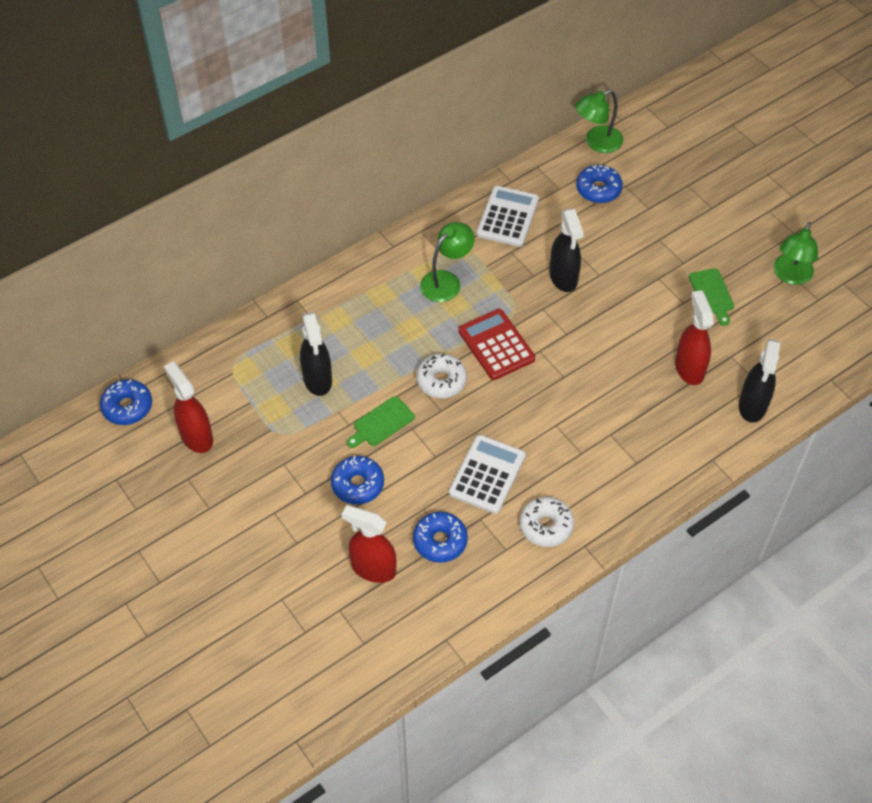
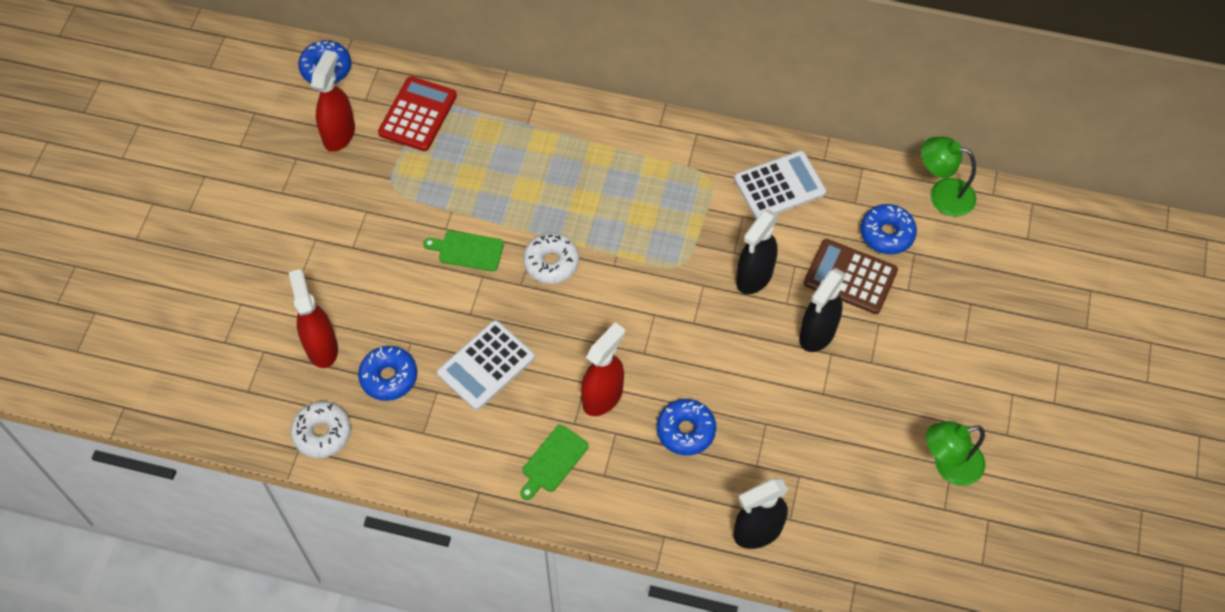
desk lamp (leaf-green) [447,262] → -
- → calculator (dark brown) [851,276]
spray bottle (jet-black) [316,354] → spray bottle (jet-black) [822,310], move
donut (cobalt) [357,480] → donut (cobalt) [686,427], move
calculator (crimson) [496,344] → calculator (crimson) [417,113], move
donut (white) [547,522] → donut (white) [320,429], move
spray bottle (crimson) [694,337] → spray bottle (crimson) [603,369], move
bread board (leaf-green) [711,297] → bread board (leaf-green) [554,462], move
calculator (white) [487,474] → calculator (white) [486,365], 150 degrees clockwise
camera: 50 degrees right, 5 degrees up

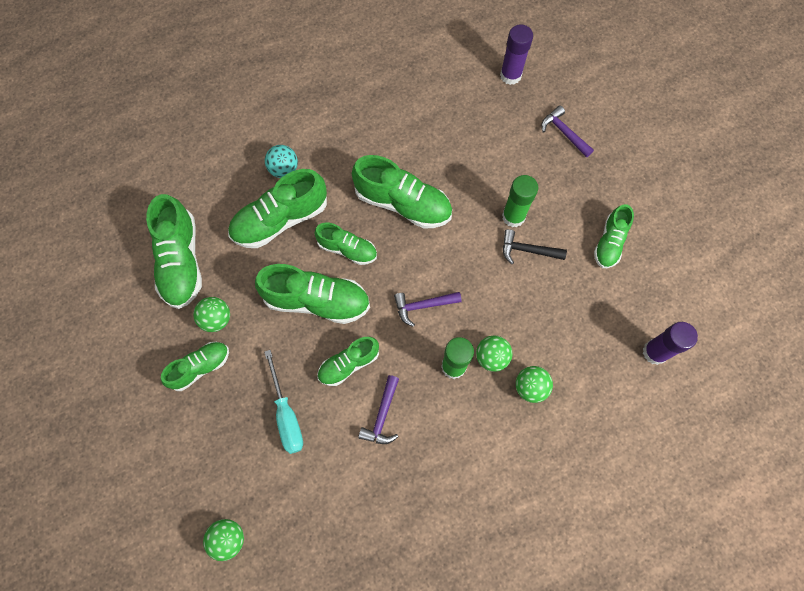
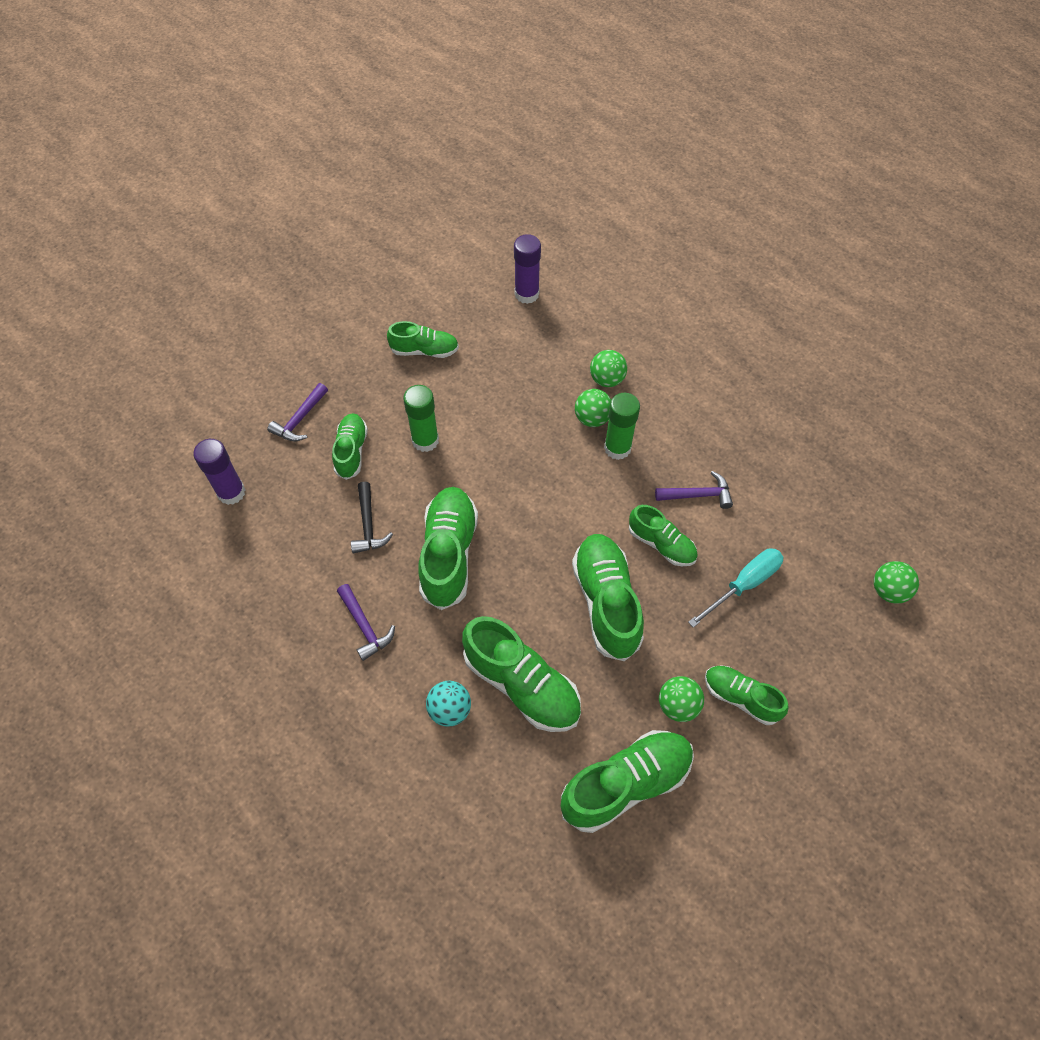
shoe (leaf-green) [346,243] → shoe (leaf-green) [350,446], move
claw hammer (violet) [428,309] → claw hammer (violet) [366,622], move
claw hammer (jet-black) [535,246] → claw hammer (jet-black) [372,518], move
camera: 110 degrees left, 10 degrees down

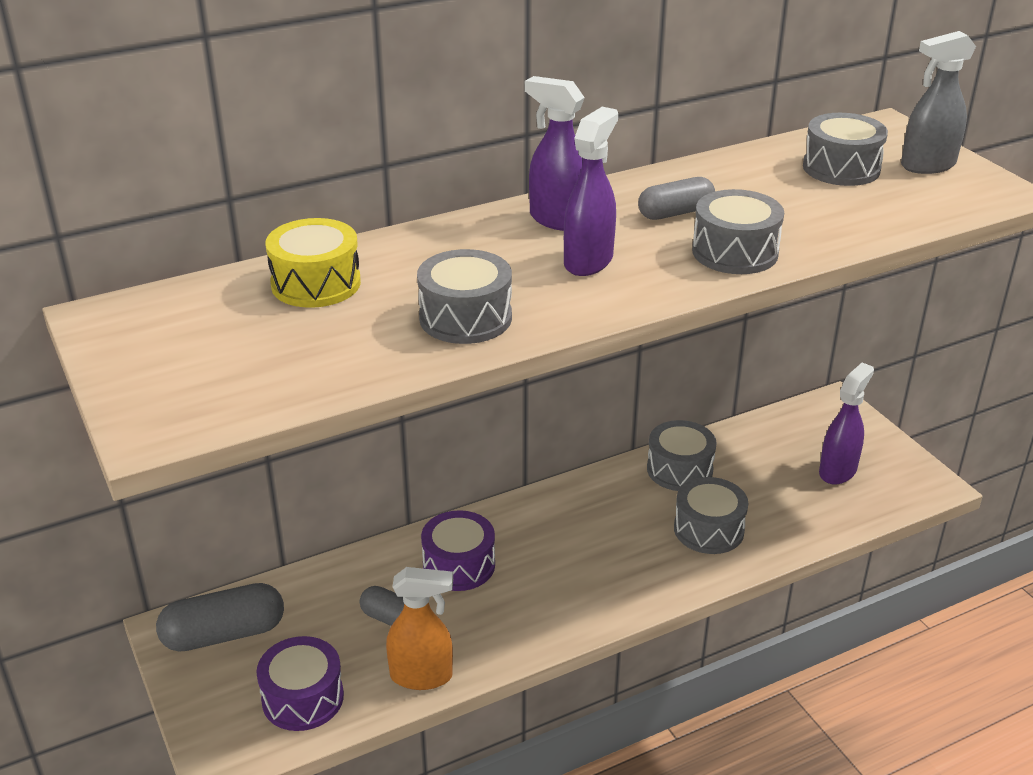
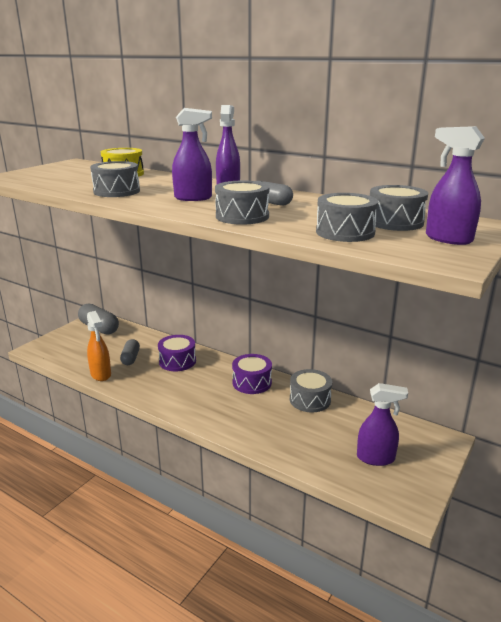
snare drum (violet) [300,683] → snare drum (violet) [252,374], move
snare drum (gray) [711,515] → snare drum (gray) [347,217], move
spray bottle (gray) [938,102] → spray bottle (violet) [455,185]
camera: 60 degrees right, 10 degrees down

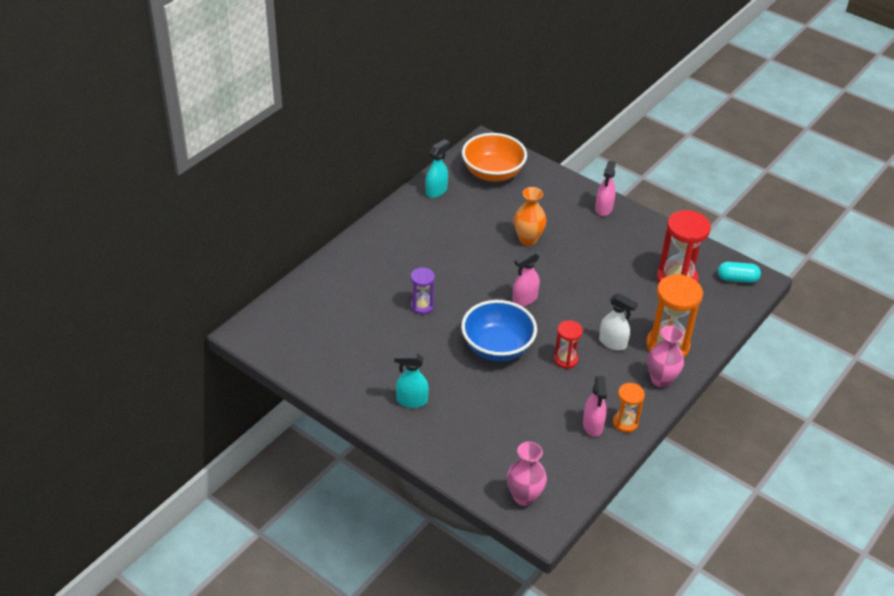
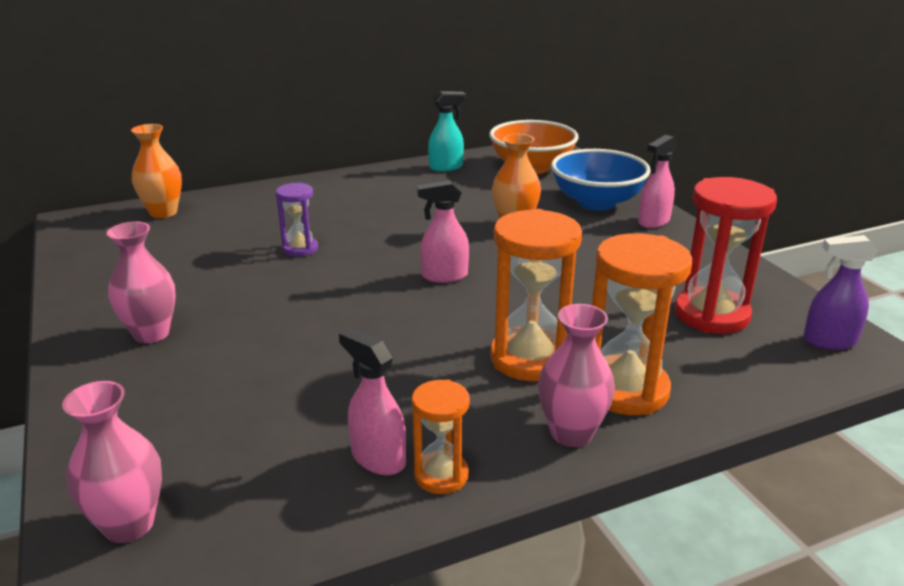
sand timer (crimson) [568,344] → -
- → tall vase (orange-coloured) [156,171]
bowl (cobalt) [499,330] → bowl (cobalt) [601,179], move
spray bottle (aqua) [411,380] → tall vase (rose-pink) [141,282]
spray bottle (white) [618,322] → sand timer (orange-coloured) [536,295]
capsule (aqua) [739,272] → spray bottle (violet) [840,292]
spray bottle (rose-pink) [595,406] → spray bottle (rose-pink) [372,401], 105 degrees clockwise
camera: 30 degrees right, 15 degrees down

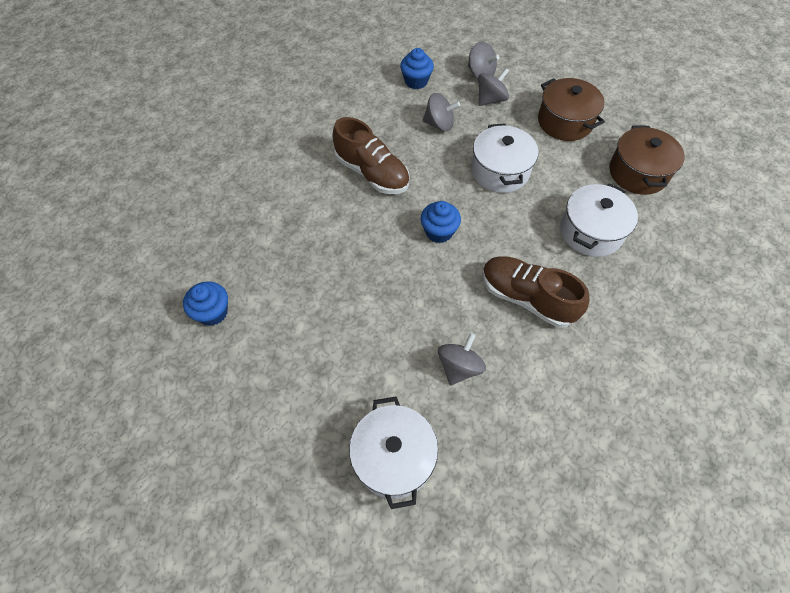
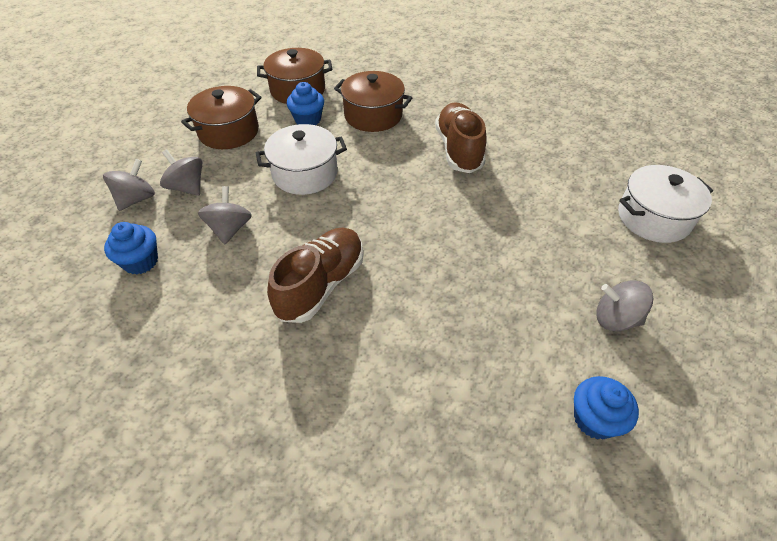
fairy cake (cobalt) [441,222] → fairy cake (cobalt) [305,103], move
toy top (gray) [462,359] → toy top (gray) [624,305], move
stockpot (white) [599,220] → stockpot (dark brown) [373,101]
shoe (dark brown) [535,292] → shoe (dark brown) [461,137], 150 degrees clockwise
camera: 100 degrees left, 10 degrees down

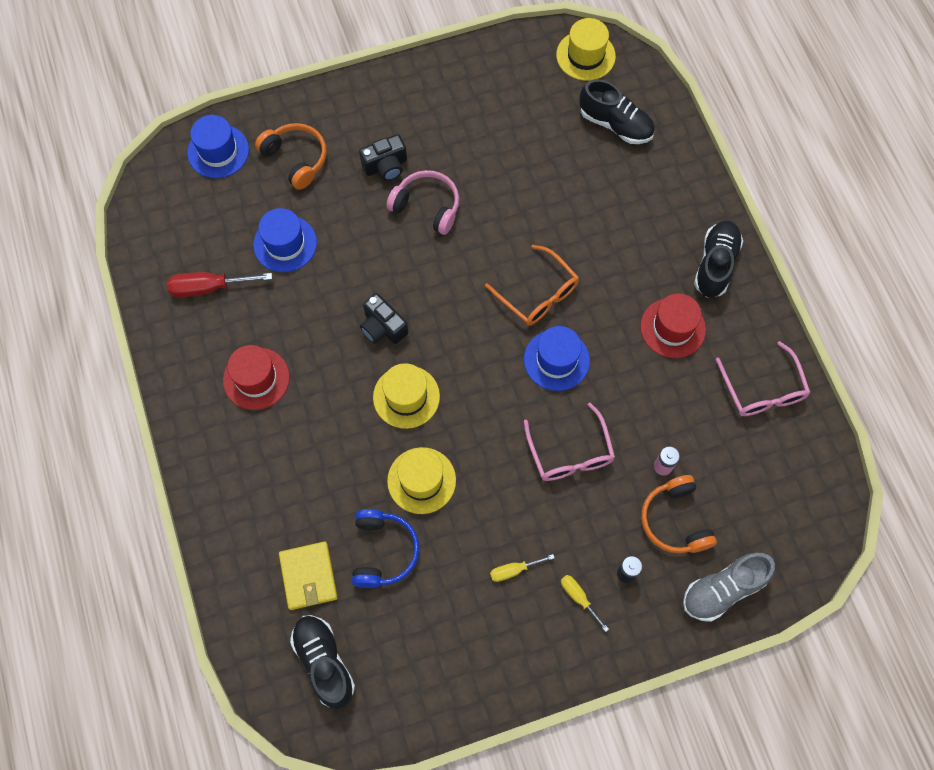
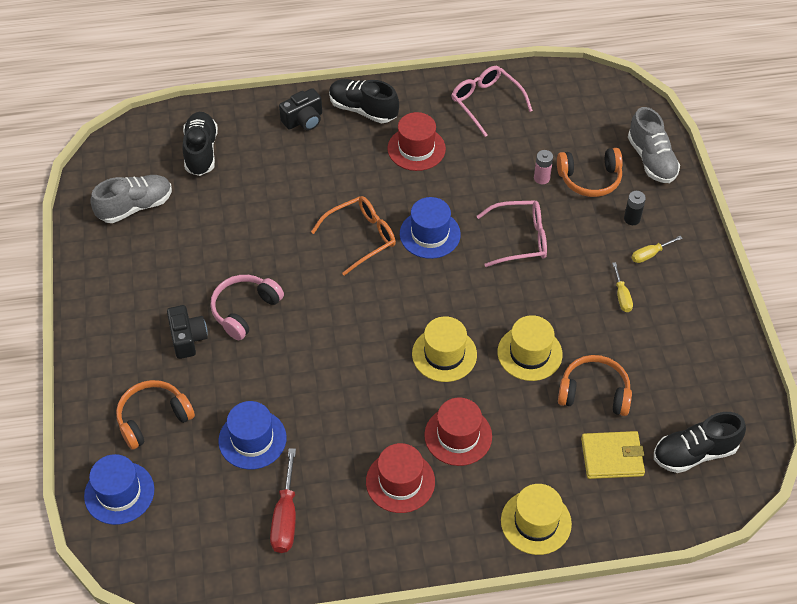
- → shoe (gray) [131,199]
- → top hat (crimson) [458,431]
compact camera (jet-black) [384,318] → compact camera (jet-black) [300,109], move
top hat (bright yellow) [586,49] → top hat (bright yellow) [536,519], move
headset (cobalt) [386,548] → headset (orange-coloured) [595,385]
shoe (jet-black) [617,111] → shoe (jet-black) [200,144], 45 degrees counterclockwise
glasses (rose-pink) [763,378] → glasses (rose-pink) [492,101], 120 degrees counterclockwise
camera: 80 degrees left, 15 degrees down

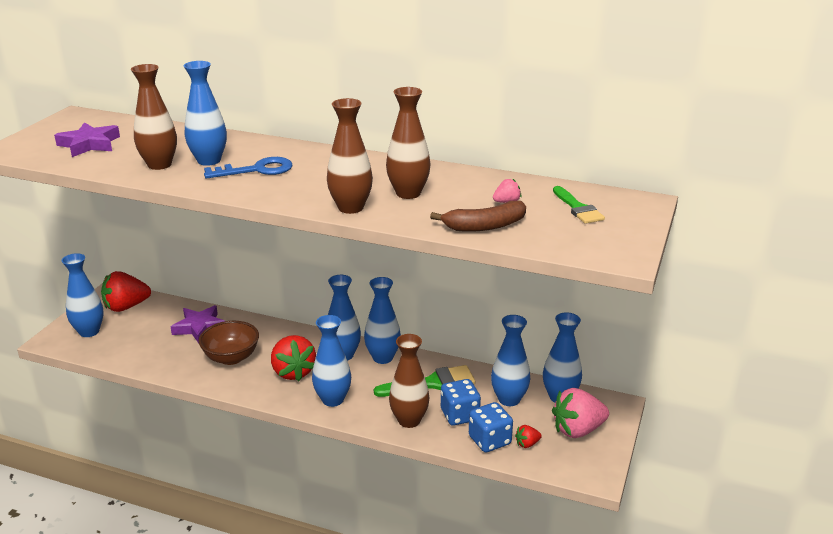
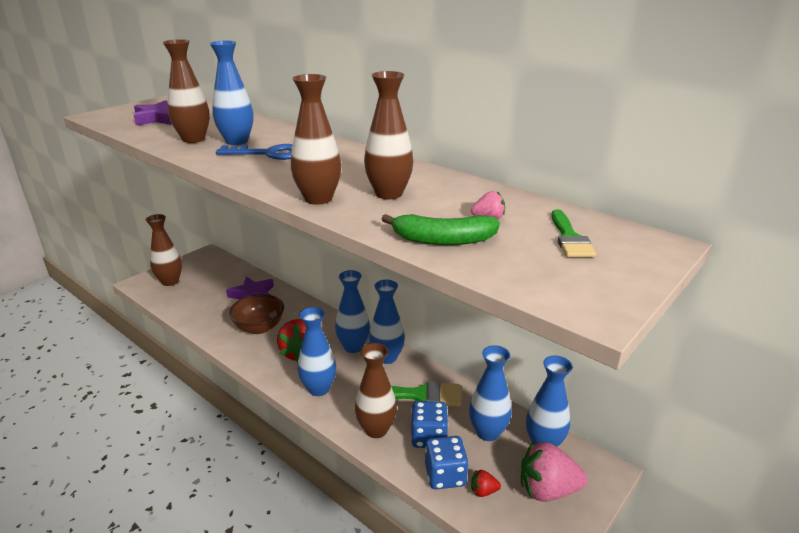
toy strawberry (crimson) [126,291] → -
tall vase (cobalt) [82,295] → tall vase (dark brown) [164,250]
banana (dark brown) [478,216] → banana (leaf-green) [441,229]
camera: 20 degrees right, 0 degrees up

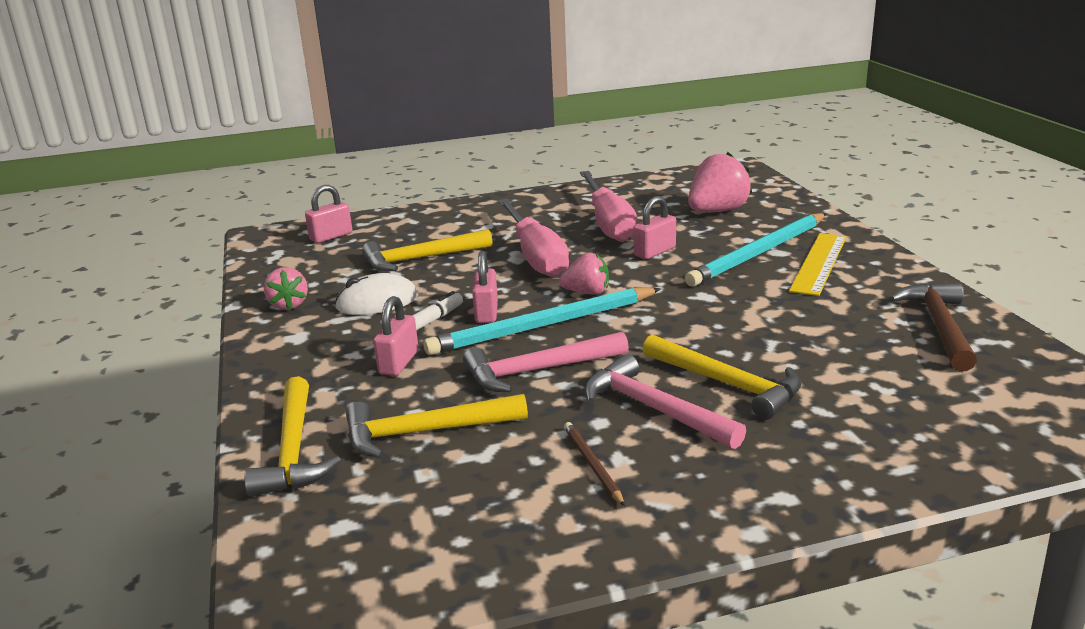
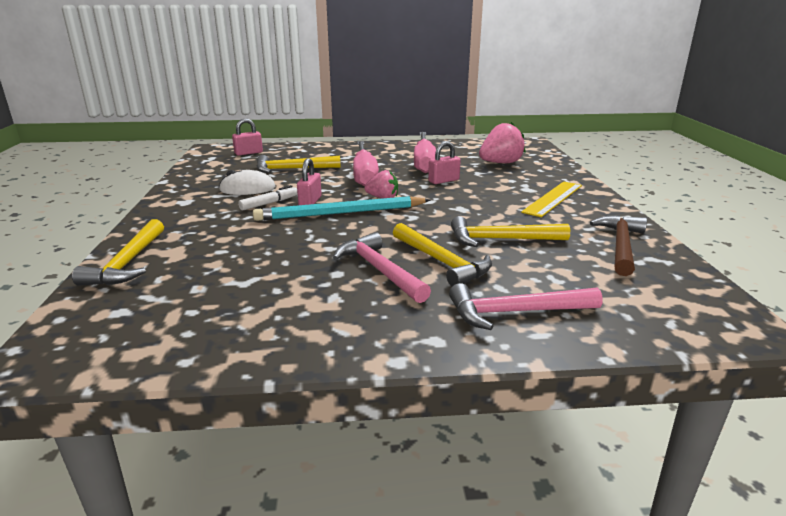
toy strawberry (rose-pink) [286,288] → -
padlock (rose-pink) [395,336] → -
lead pencil (dark brown) [594,464] → -
lead pencil (aqua) [755,249] → -
claw hammer (bright yellow) [437,426] → claw hammer (bright yellow) [510,231], move
claw hammer (rose-pink) [546,361] → claw hammer (rose-pink) [526,306], move
camera: 10 degrees right, 0 degrees up

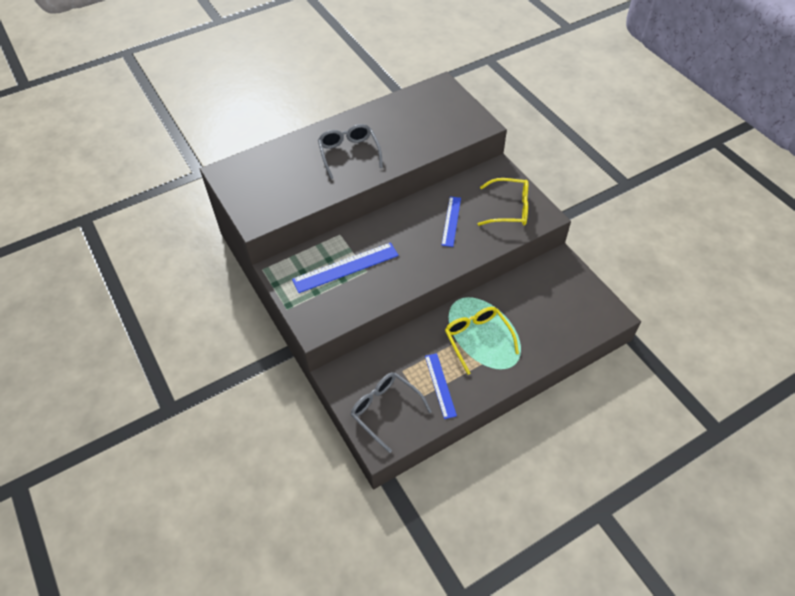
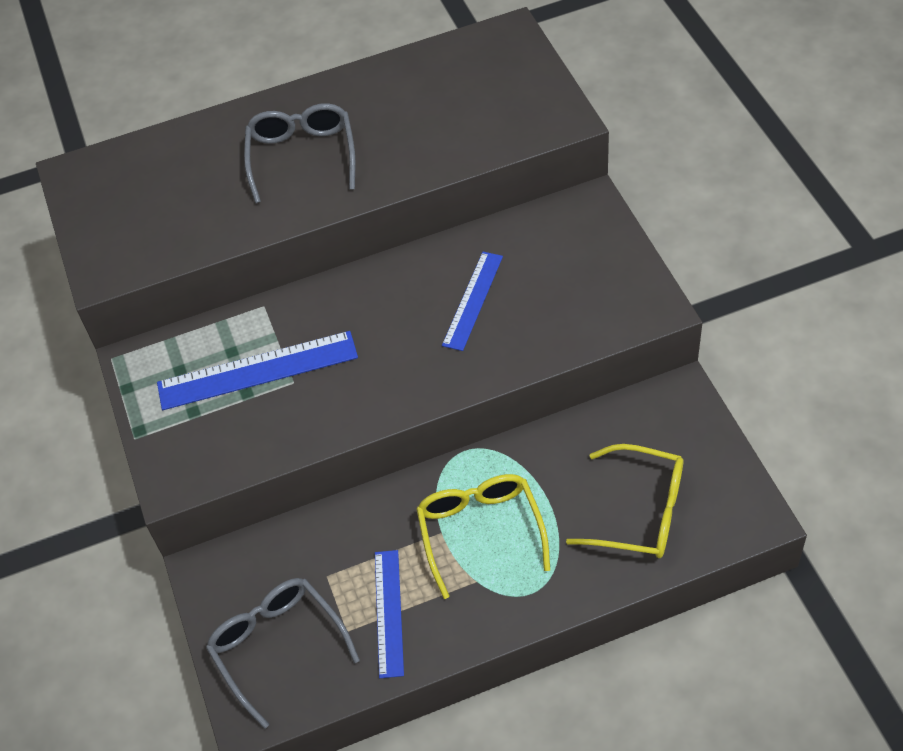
glasses (bright yellow) [503,202] → glasses (bright yellow) [624,501], move
camera: 15 degrees right, 0 degrees up

